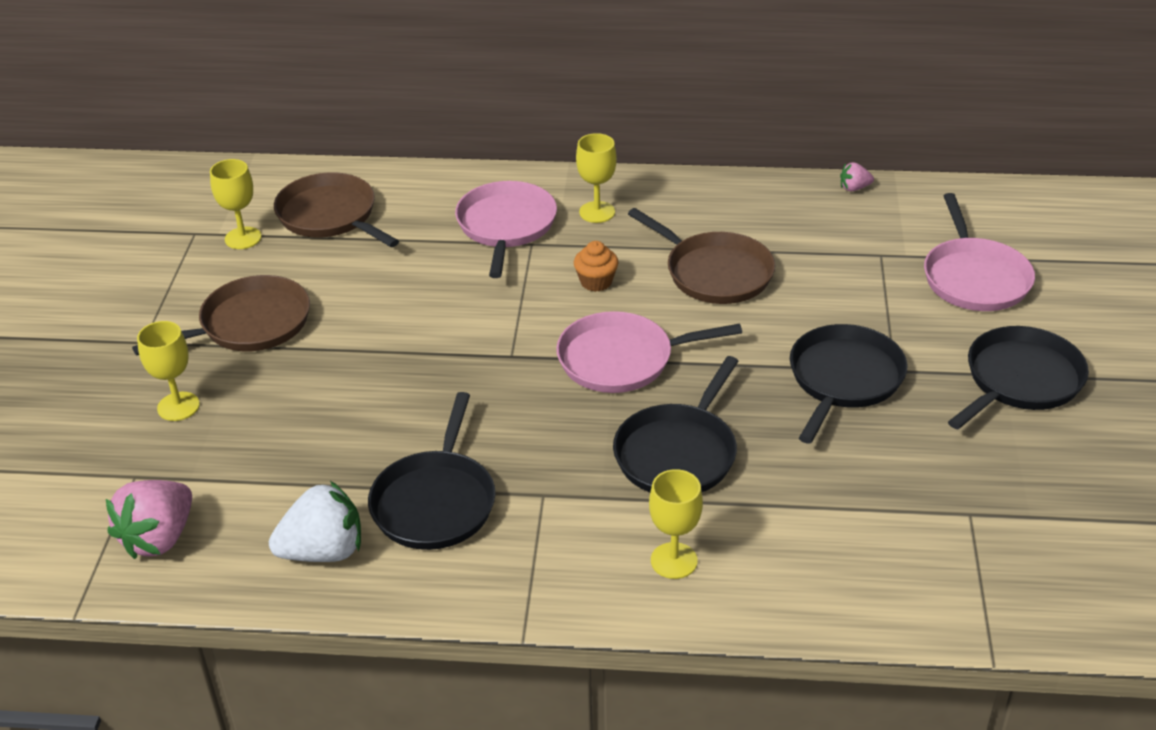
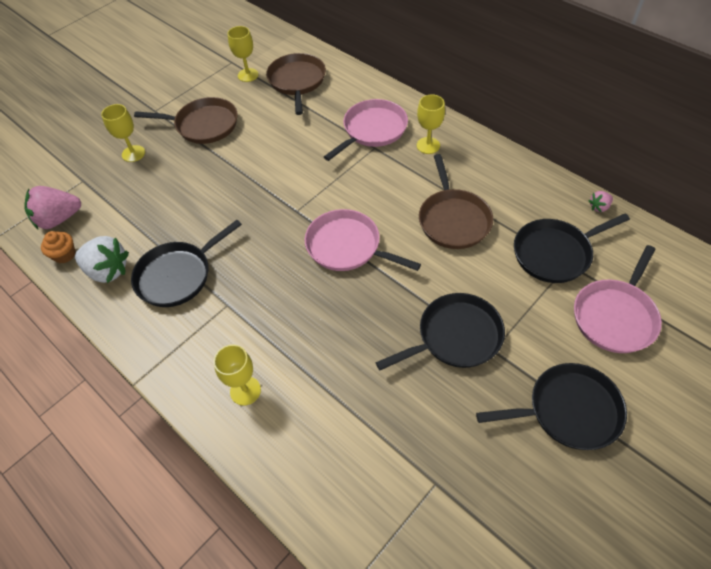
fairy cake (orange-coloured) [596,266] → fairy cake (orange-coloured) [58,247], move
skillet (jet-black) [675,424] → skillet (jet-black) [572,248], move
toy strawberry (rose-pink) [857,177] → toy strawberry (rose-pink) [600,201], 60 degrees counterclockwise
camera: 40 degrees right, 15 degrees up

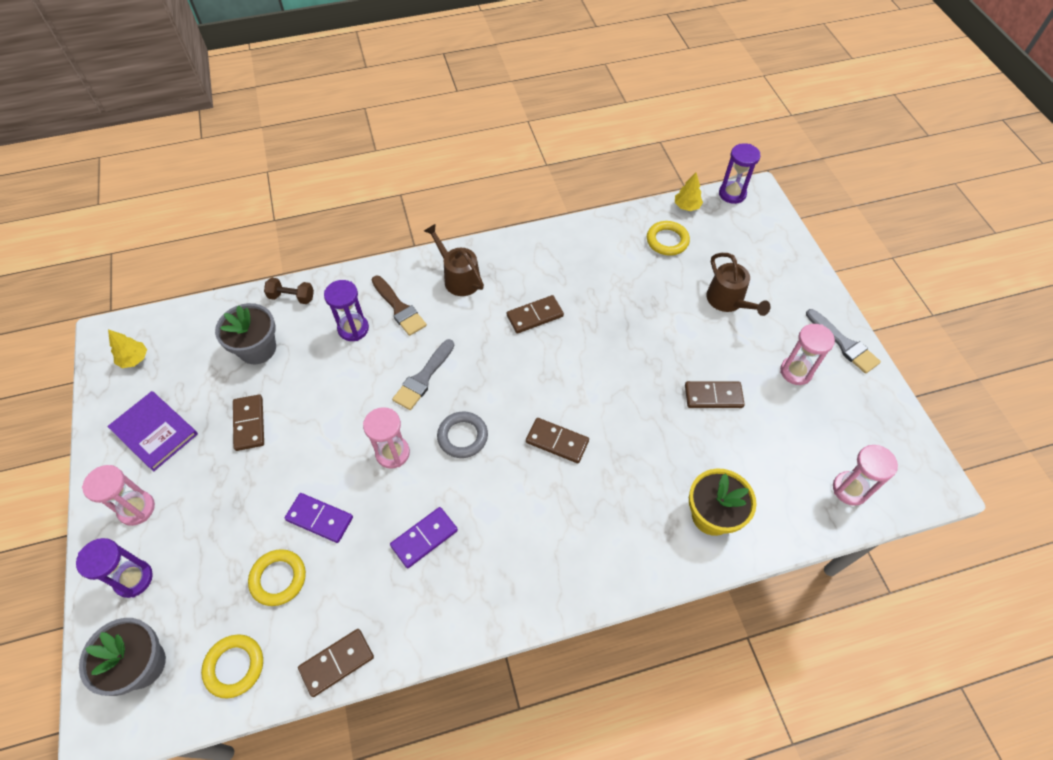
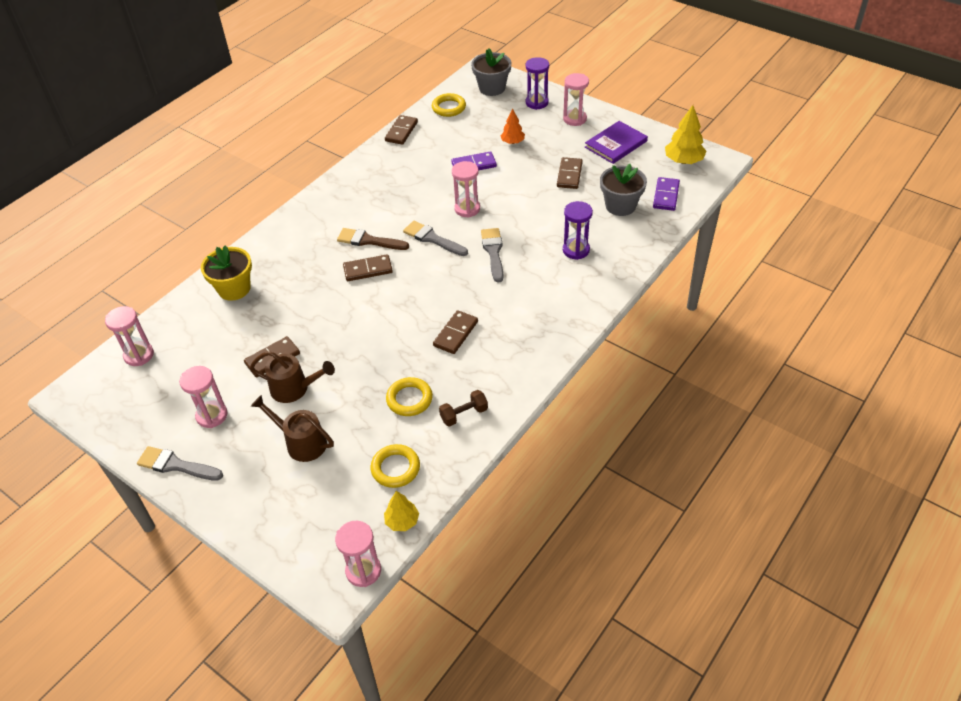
- → tree (orange-coloured) [513,126]
hoop (bright yellow) [277,577] → hoop (bright yellow) [409,396], move
dumbbell (dark brown) [289,291] → dumbbell (dark brown) [463,408], move
paint brush (dark brown) [399,306] → paint brush (dark brown) [373,239], move
domino (violet) [424,537] → domino (violet) [666,194], move
sprinkling can (dark brown) [454,260] → sprinkling can (dark brown) [292,377], move
hoop (gray) [462,434] → paint brush (gray) [435,238]
sand timer (violet) [740,173] → sand timer (rose-pink) [358,554]
book (violet) [152,431] → book (violet) [616,142], 45 degrees counterclockwise
domino (dark brown) [248,423] → domino (dark brown) [570,173], 60 degrees clockwise
tree (bright yellow) [127,349] → tree (bright yellow) [686,134], x1.61
camera: 145 degrees right, 10 degrees down

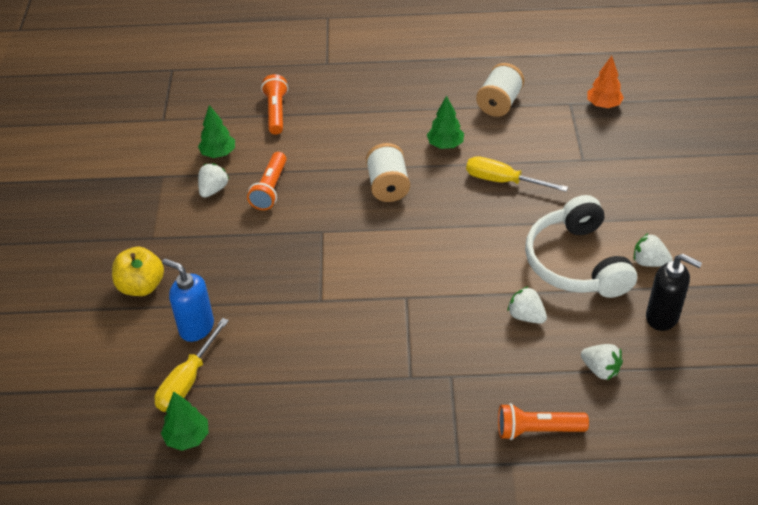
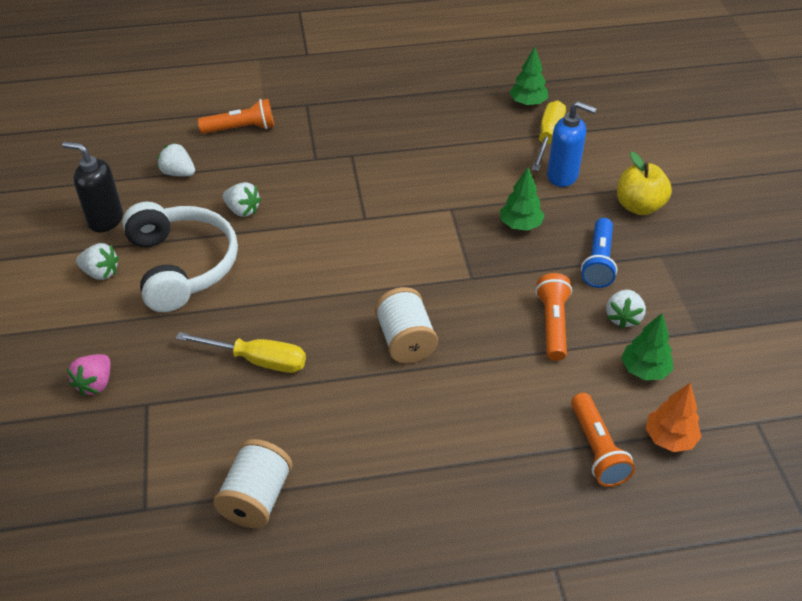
- → toy strawberry (rose-pink) [89,375]
- → flashlight (cobalt) [599,253]
tree (leaf-green) [445,122] → tree (leaf-green) [522,199], move
tree (orange-coloured) [605,82] → tree (orange-coloured) [673,417], move
camera: 170 degrees right, 0 degrees up

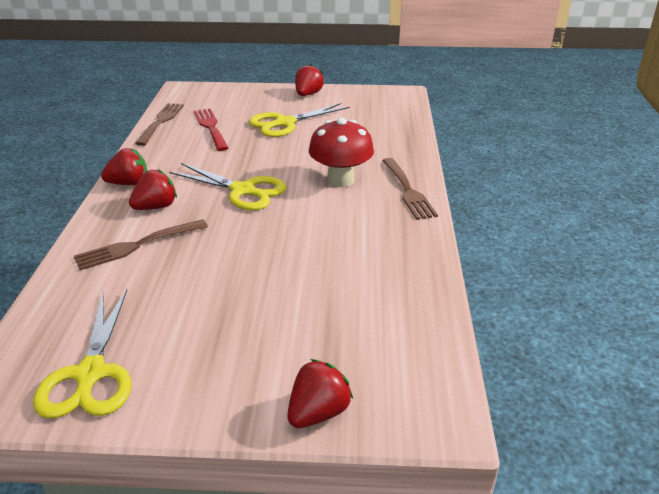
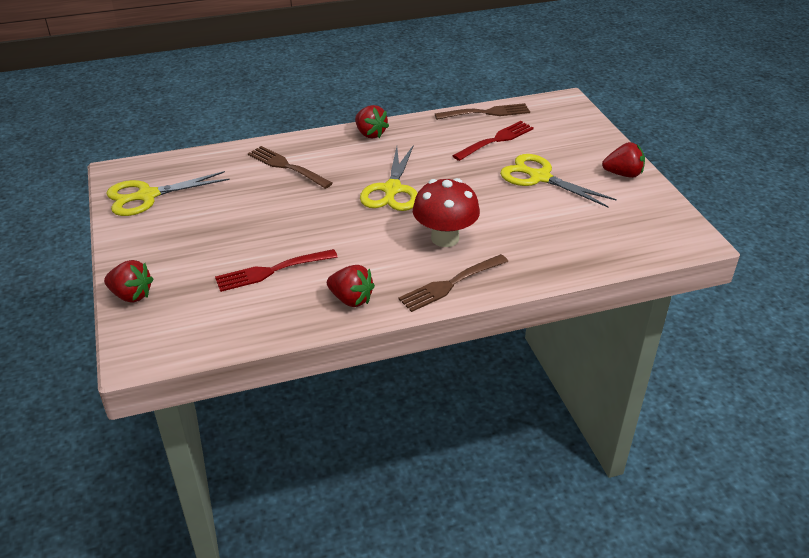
- → table fork (crimson) [276,270]
toy strawberry (crimson) [153,189] → toy strawberry (crimson) [351,286], move
camera: 70 degrees right, 5 degrees up

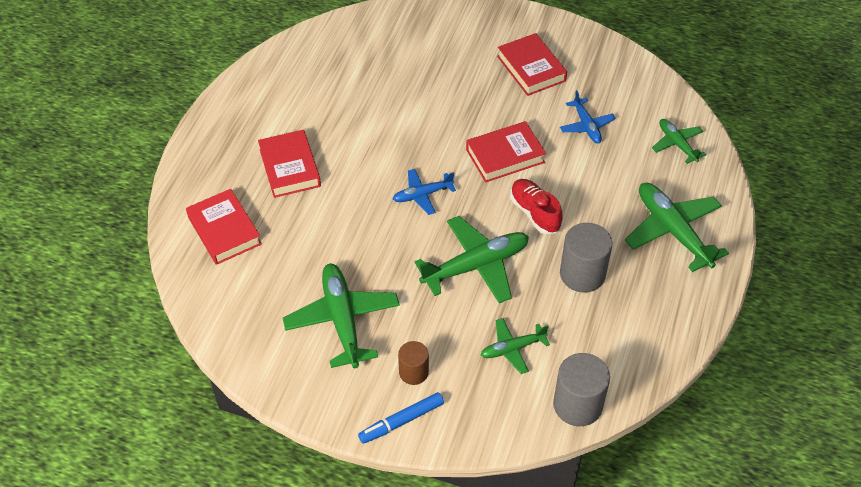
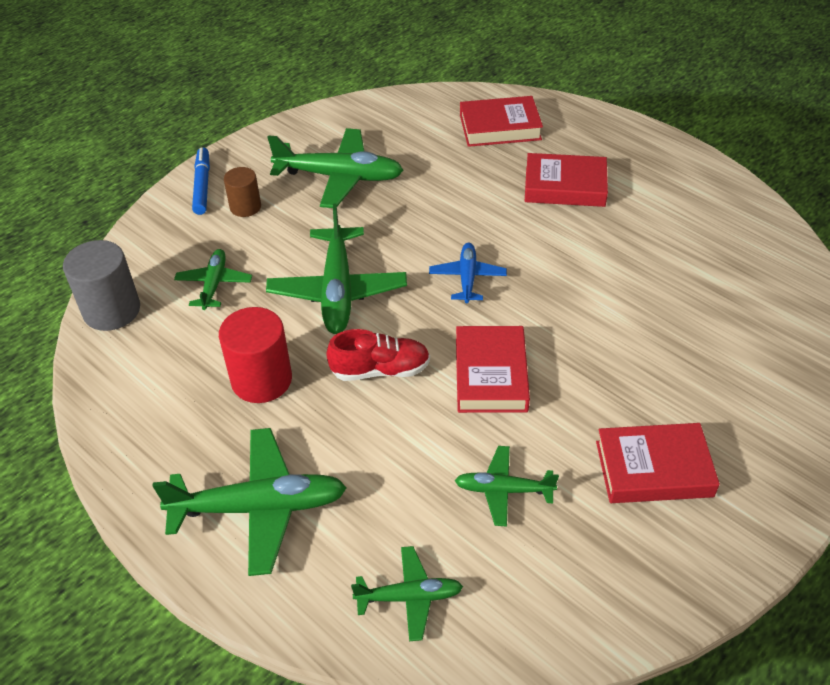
aeroplane (cobalt) [588,116] → aeroplane (leaf-green) [507,486]
cylinder (gray) [586,258] → cylinder (crimson) [255,355]
camera: 115 degrees right, 5 degrees down

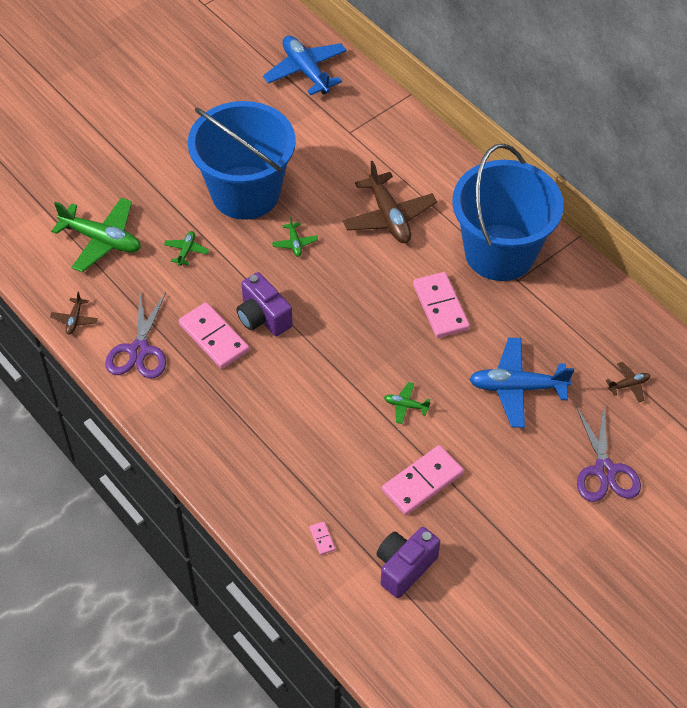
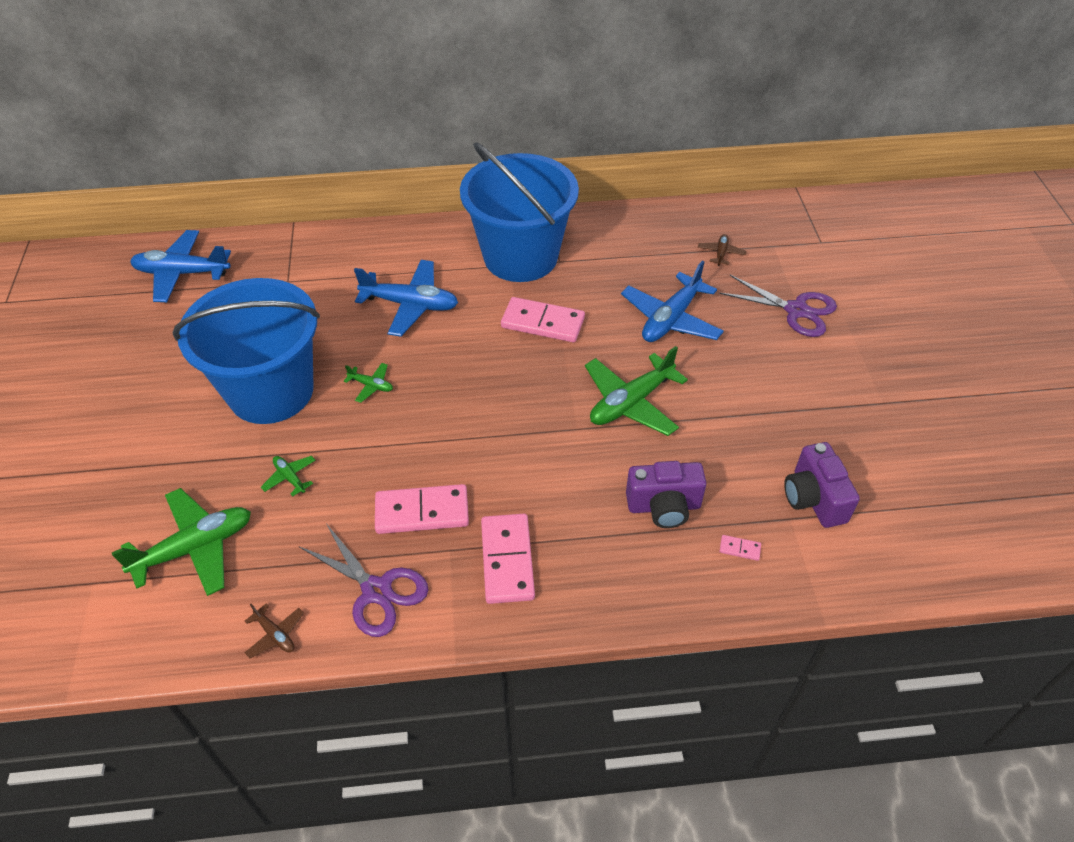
compact camera (violet) [264,304] → compact camera (violet) [666,494], move
domino (rose-pink) [423,480] → domino (rose-pink) [508,559], move
aeroplane (dark brown) [390,202] → aeroplane (cobalt) [406,298]
aeroplane (leaf-green) [407,403] → aeroplane (leaf-green) [636,391], x2.16
camera: 55 degrees left, 5 degrees down

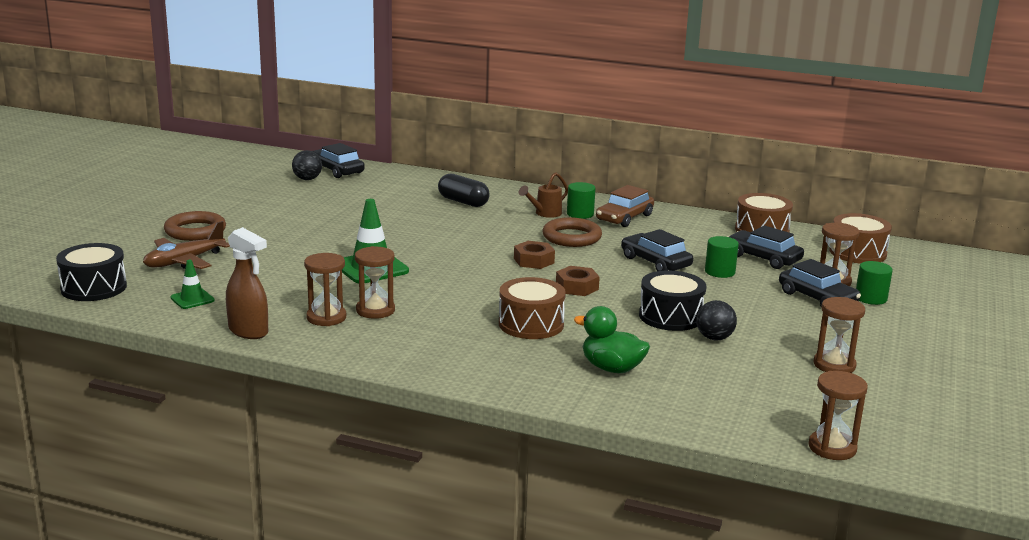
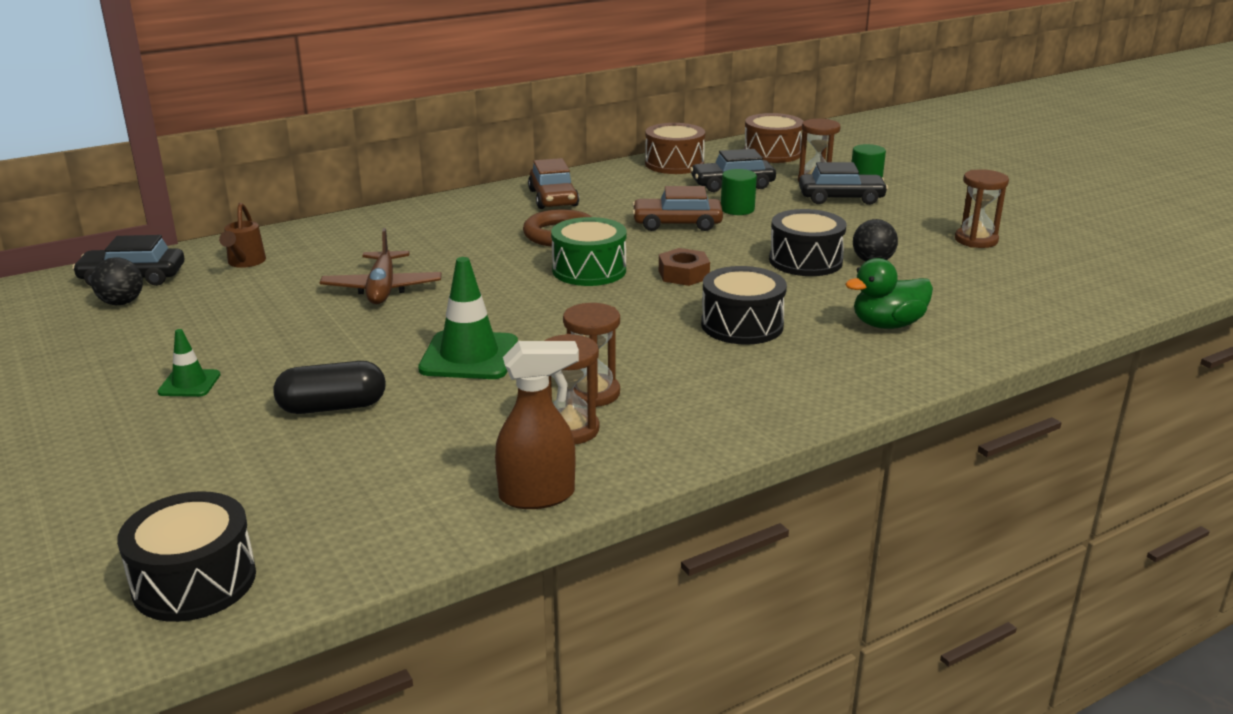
hoop (dark brown) [195,226] → -
cylinder (leaf-green) [581,200] → -
sand timer (dark brown) [838,415] → -
aeroplane (dark brown) [186,245] → aeroplane (dark brown) [381,266], move
road cone (leaf-green) [192,284] → road cone (leaf-green) [189,363], move
capsule (jet-black) [464,190] → capsule (jet-black) [329,387], move
sprinkling can (dark brown) [543,195] → sprinkling can (dark brown) [242,235], move
hex nut (dark brown) [534,255] → snare drum (leaf-green) [588,251]
snare drum (dark brown) [532,308] → snare drum (jet-black) [744,305]
car (jet-black) [657,250] → car (dark brown) [677,208]
camera: 50 degrees left, 5 degrees up

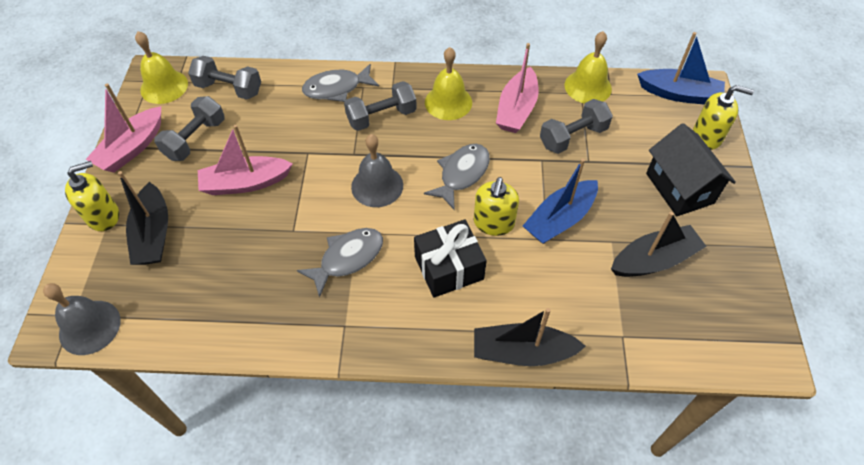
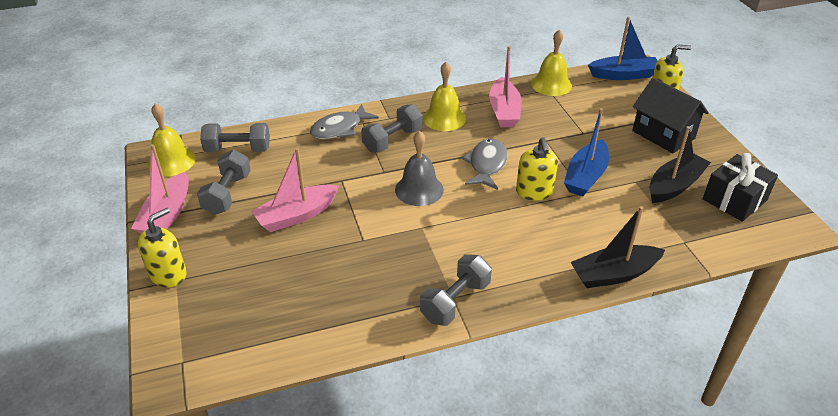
hand bell (gray) [82,319] → -
toy boat (jet-black) [143,218] → -
fish figure (gray) [340,263] → -
present (jet-black) [450,258] → present (jet-black) [740,187], move
dumbbell (gray) [576,126] → dumbbell (gray) [456,290], move
camera: 20 degrees left, 15 degrees down

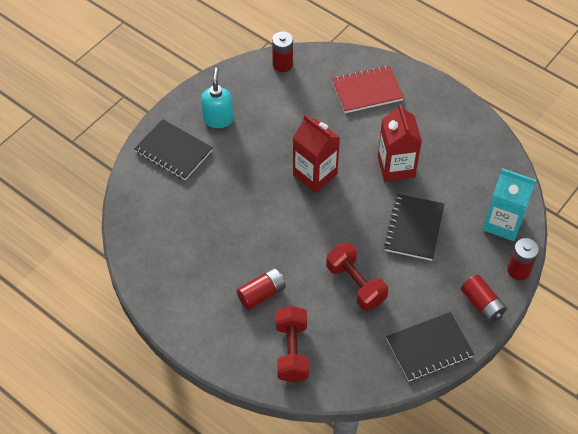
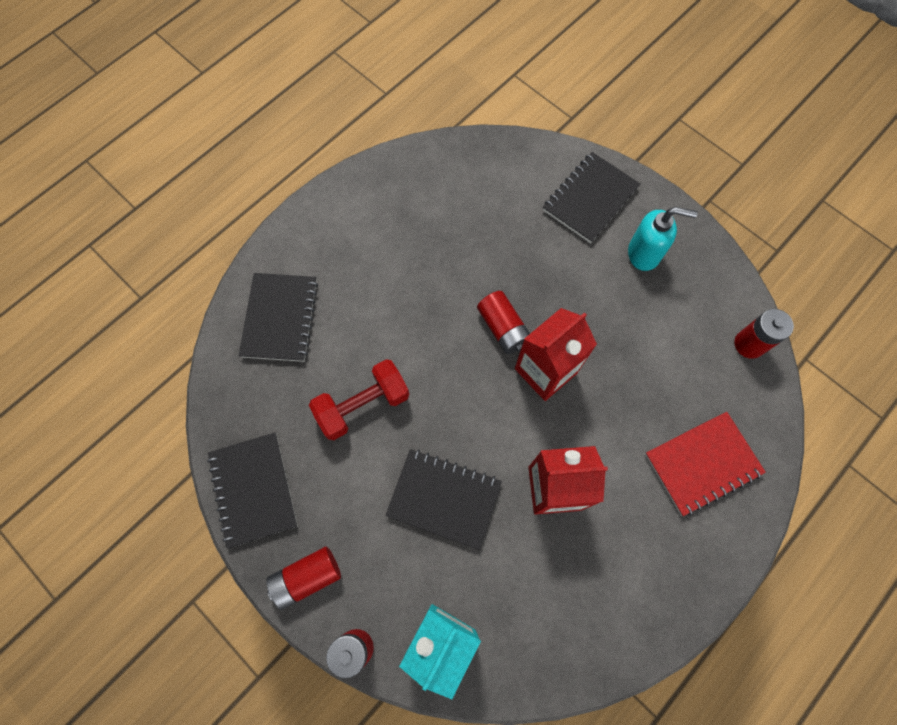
power cell (crimson) [261,289] → power cell (crimson) [503,322], move
dumbbell (crimson) [292,344] → exercise book (jet-black) [278,317]
exercise book (crimson) [368,89] → exercise book (crimson) [705,464], 75 degrees clockwise
camera: 95 degrees right, 15 degrees up

